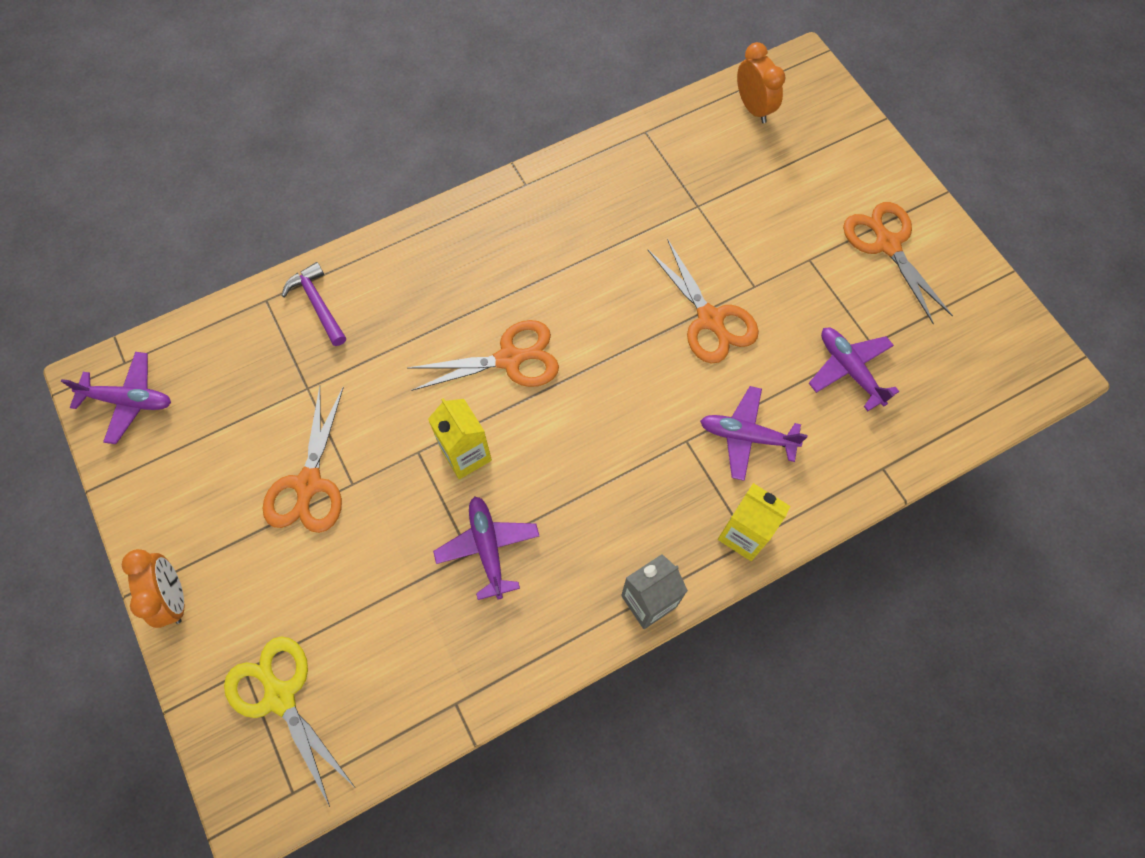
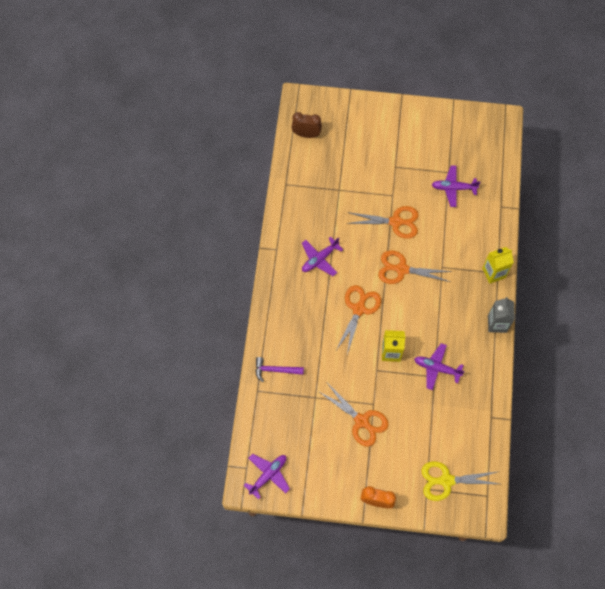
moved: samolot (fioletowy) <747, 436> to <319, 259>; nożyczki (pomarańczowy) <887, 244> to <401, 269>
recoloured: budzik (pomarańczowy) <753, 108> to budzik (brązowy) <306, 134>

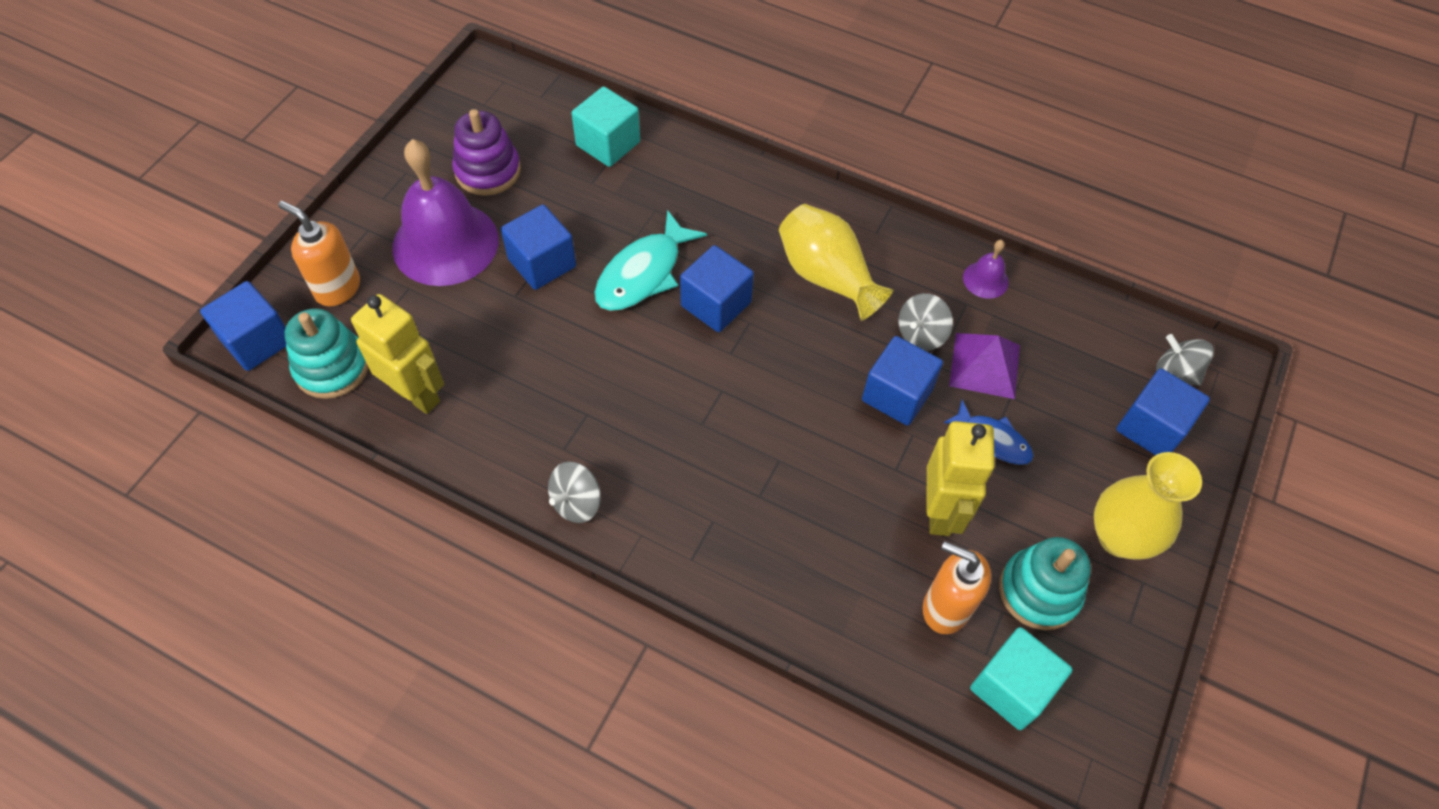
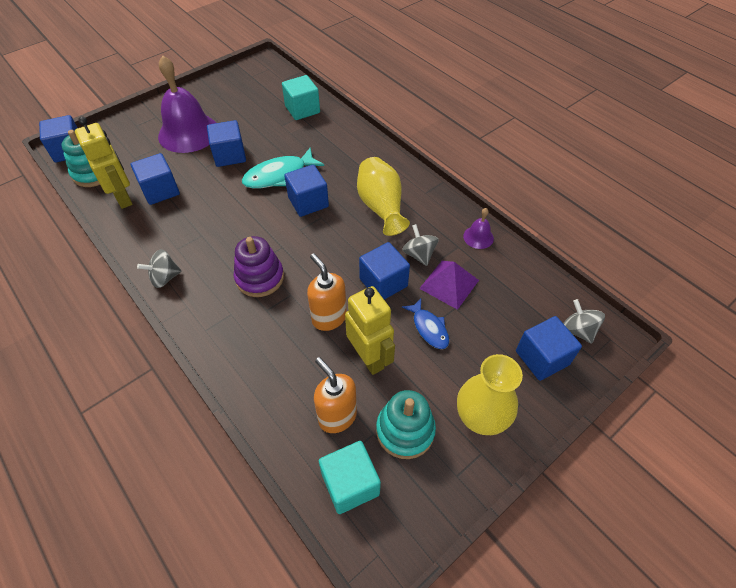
added: sześcian (niebieski) <160, 190>
moved: dozownik mydła (pomarańczowy) <337, 288> to <329, 318>; zabawka nakładanka (fioletowy) <488, 171> to <260, 278>
turned: bączek (szary) <921, 334> = <419, 254> 90 degrees clockwise; robot (żółty) <940, 511> = <369, 358> 60 degrees counterclockwise

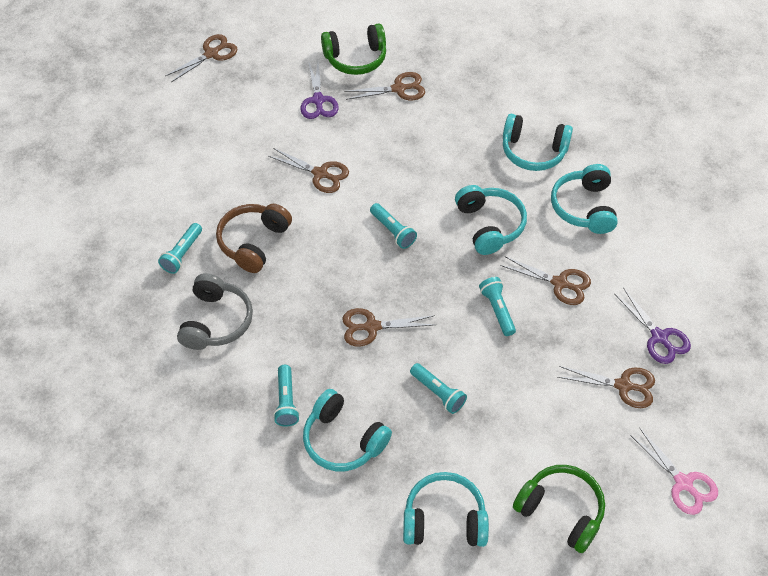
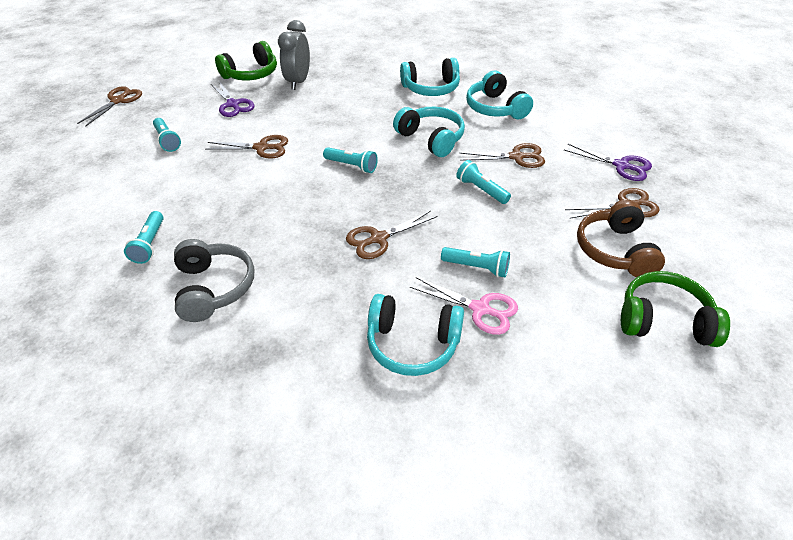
removed: słuchawki (turkusowy) <444, 519>
moved: słuchawki (brązowy) <254, 242> to <615, 250>; latarka (turkusowy) <286, 401> to <167, 140>; nożyczki (różowy) <683, 483> to <480, 309>
replaced: nożyczki (brązowy) <399, 89> to budzik (szary) <298, 82>

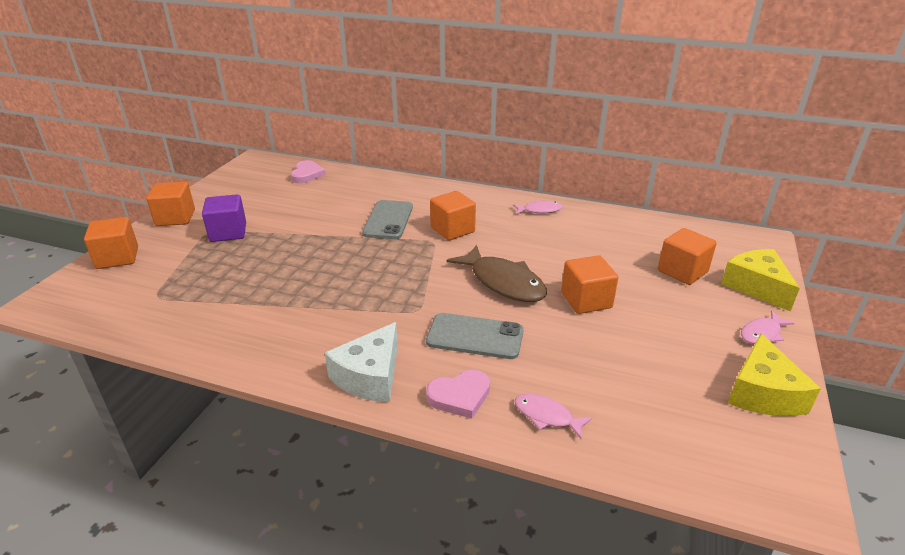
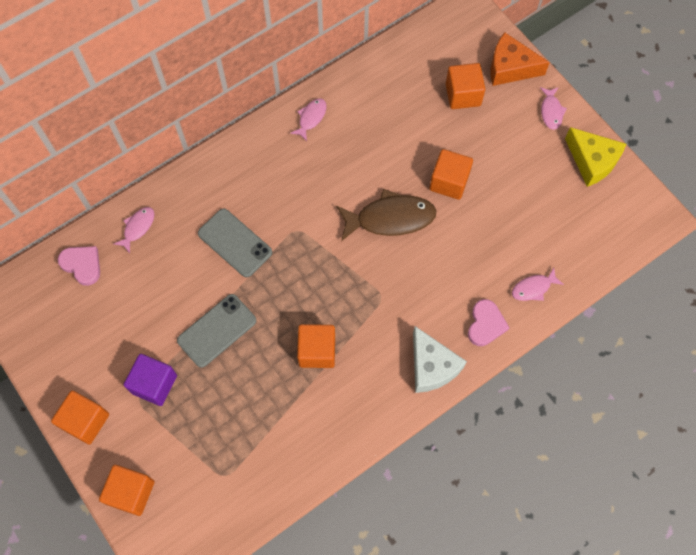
added: ryba (różowy) <138, 228>
moved: telefon (szary) <475, 336> to <217, 330>; sześcian (pomarańczowy) <452, 230> to <317, 351>
recoloured: ser (żółty) <756, 287> to ser (pomarańczowy) <510, 68>

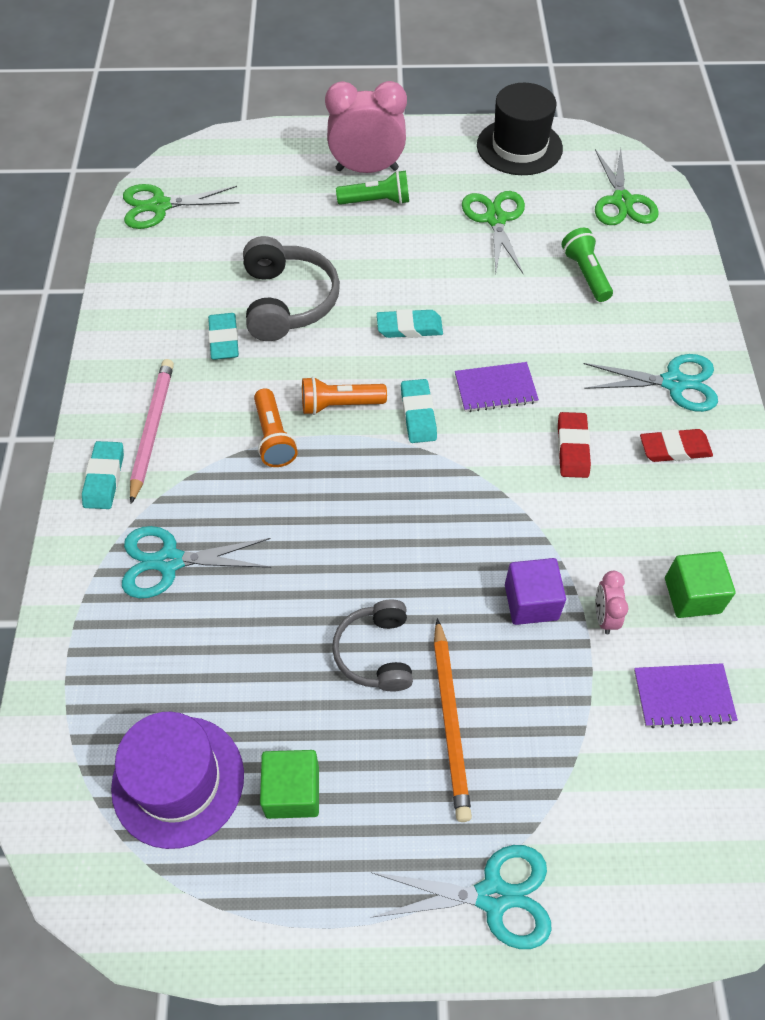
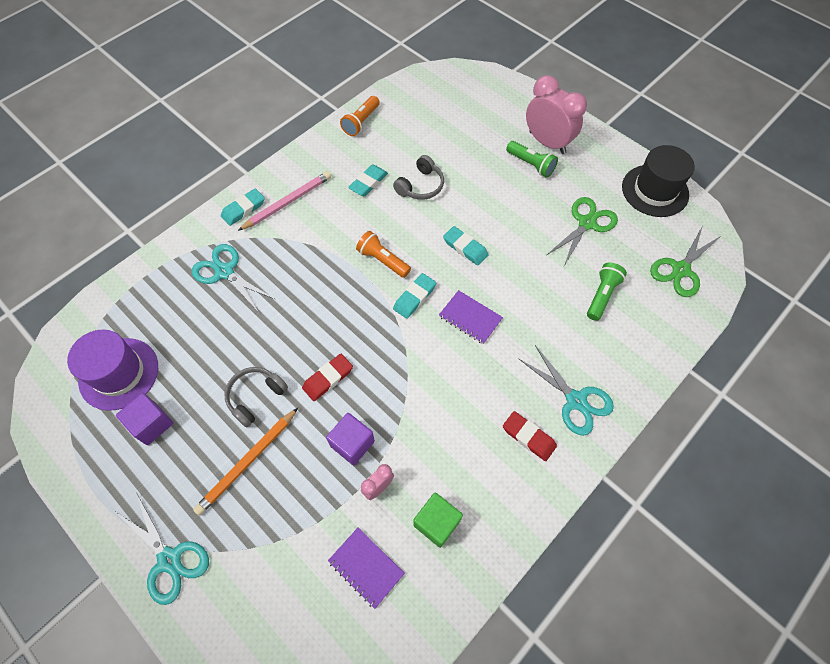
removed: nożyczki (zielony) <160, 206>
moved: latarka (pomarańczowy) <274, 437> to <361, 122>; gumka do mazania (czerwony) <572, 448> to <328, 378>
recoloured: sześcian (zielony) <292, 791> to sześcian (fioletowy) <152, 424>
resized: słuchawki (szary) <287, 302> = <420, 186> x0.65

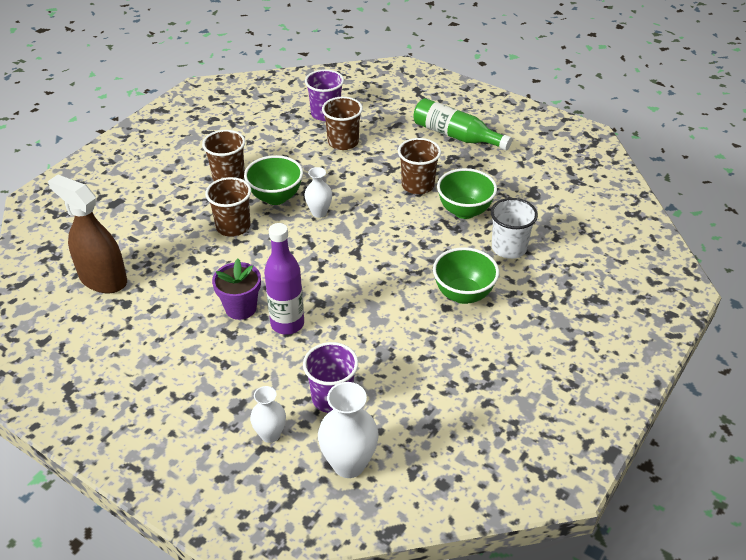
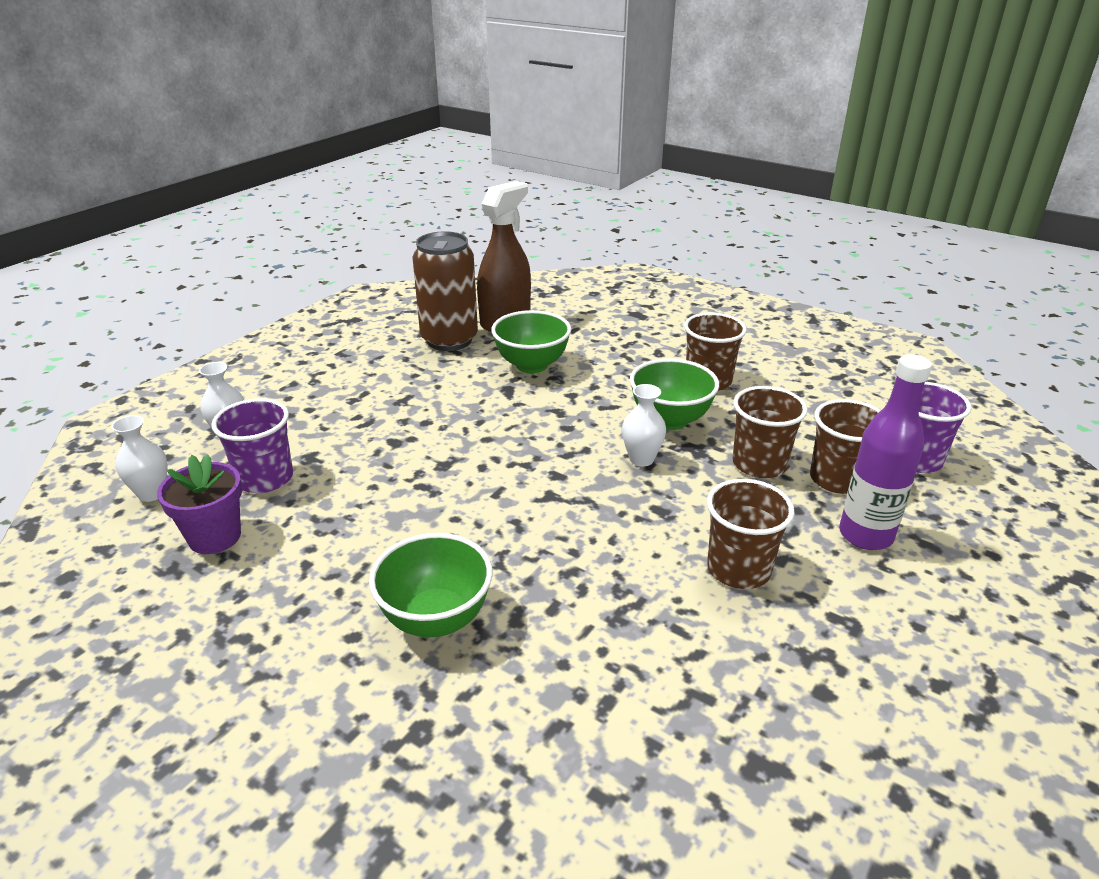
removed: butelka (zielony) <456, 136>; szklanka (biały) <509, 248>
added: puszka (brązowy) <449, 340>
moved: szklanka (brązowy) <233, 226> to <759, 464>; doniczka (fioletowy) <240, 308> to <215, 537>; butelka (fioletowy) <287, 324> to <865, 535>; miska (zielony) <464, 211> to <531, 365>
resized: wazon (biały) <349, 464> = <152, 493> x0.61

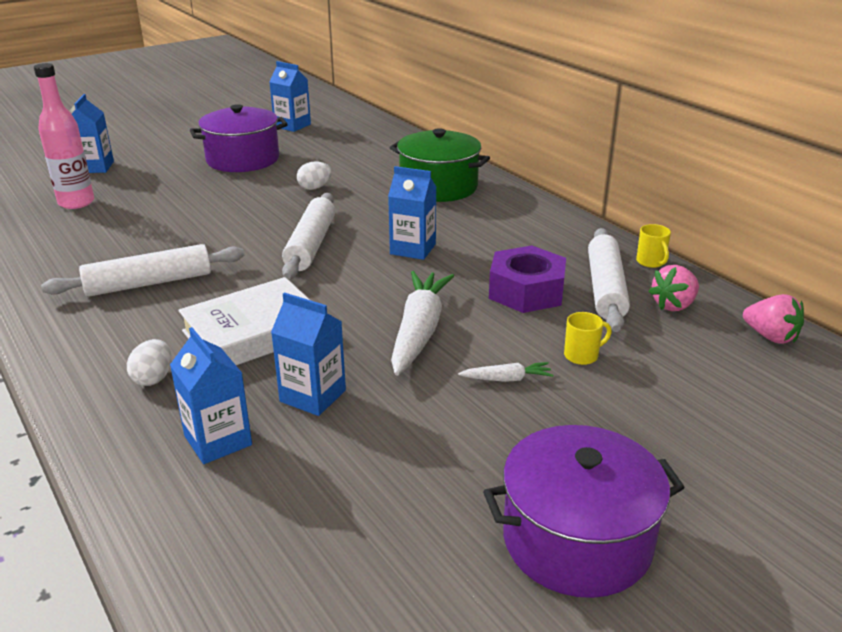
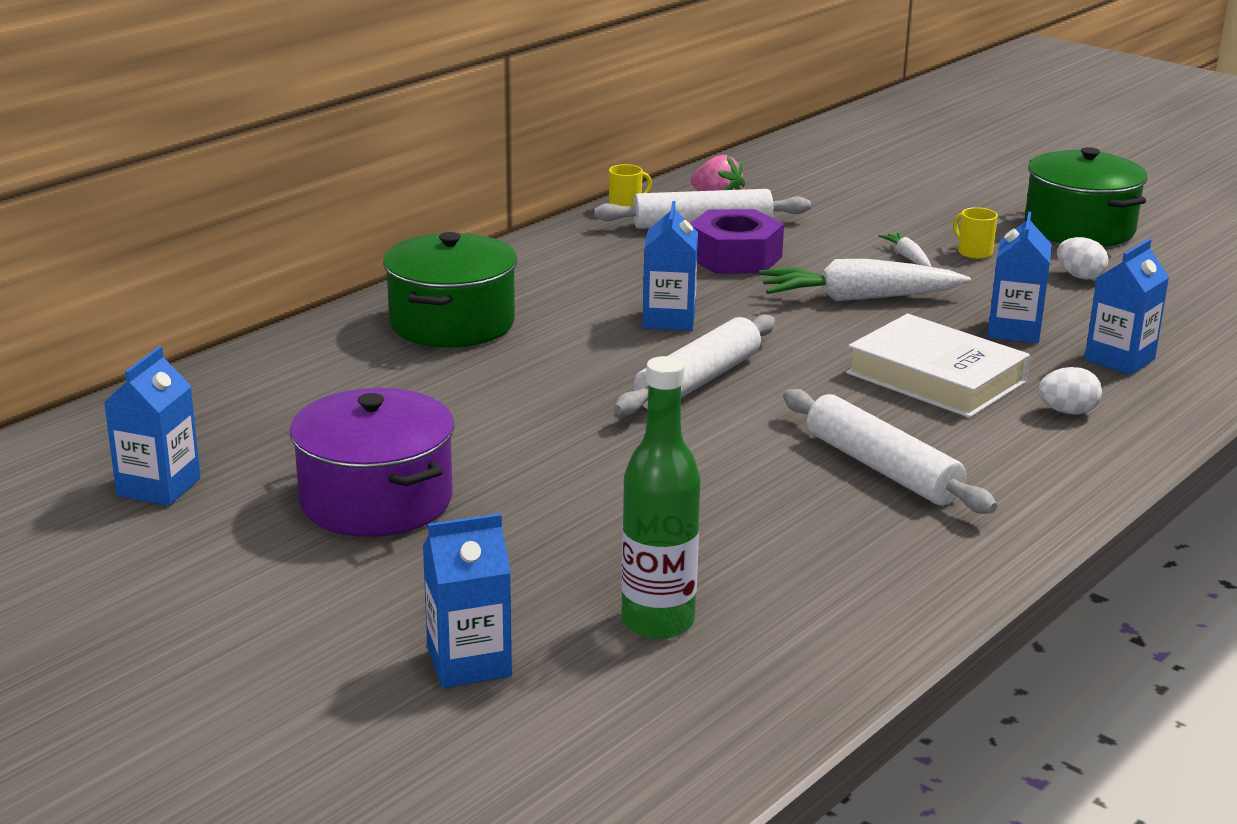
removed: truskawka (różowy) <770, 337>
moved: jajko (biały) <315, 188> to <1079, 276>; kubek (żółty) <582, 355> to <973, 252>
recoloured: butelka (różowy) <76, 202> to butelka (zielony) <657, 622>; garnek (fioletowy) <577, 540> to garnek (zielony) <1079, 228>
turned: wałek do ciasta (biały) <311, 245> = <697, 381> 45 degrees counterclockwise

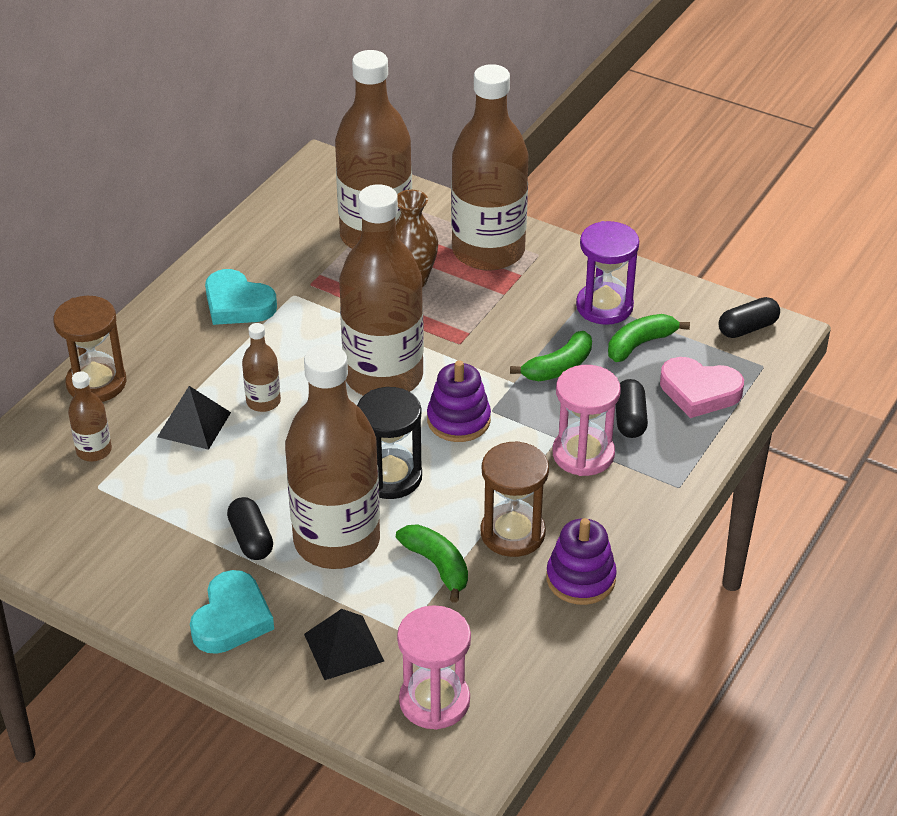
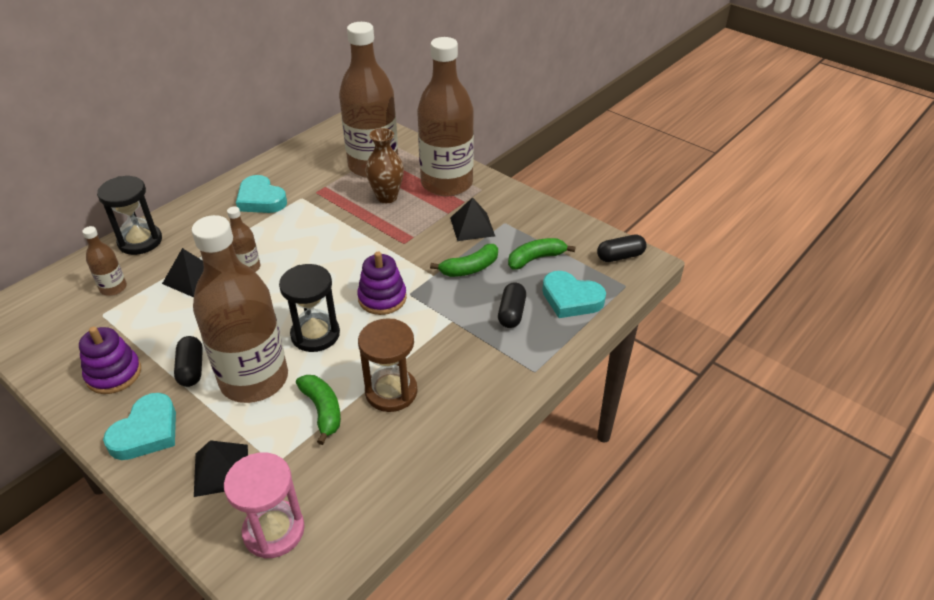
removed: butelka (brązowy) <383, 377>; klepsydra (różowy) <583, 454>; klepsydra (fioletowy) <604, 306>
added: piramida (czarny) <472, 226>
moved: zabawka nakładanka (fioletowy) <580, 579> to <114, 374>
recoloured: klepsydra (brązowy) <96, 383> to klepsydra (czarny) <140, 241>; serce (różowy) <699, 391> to serce (turkusowy) <571, 299>

